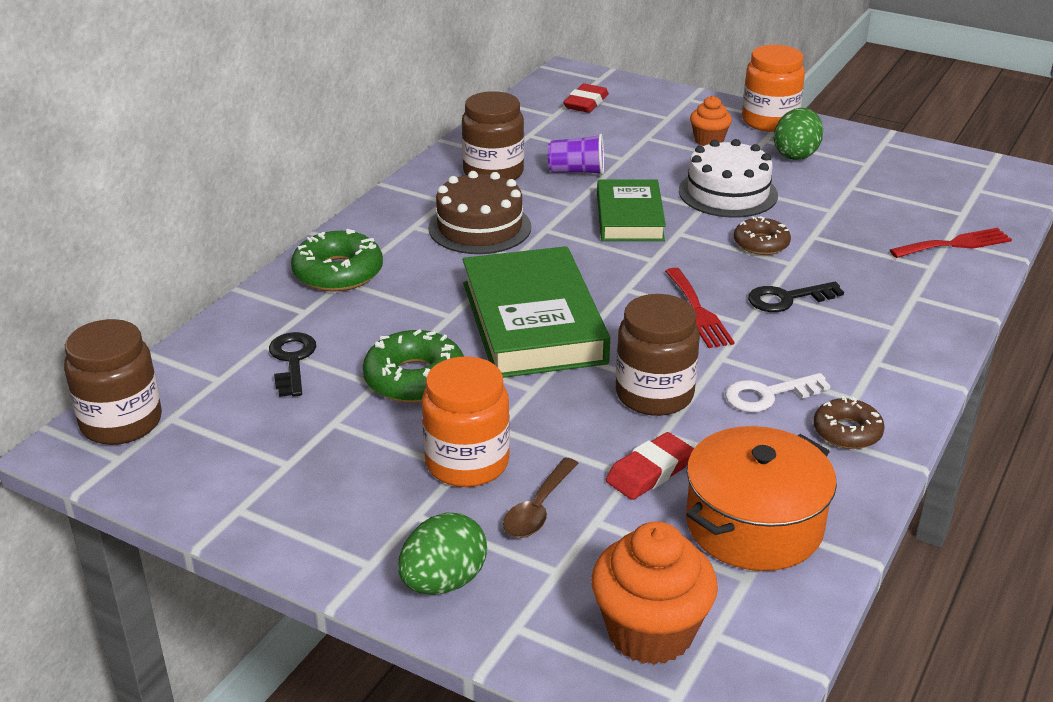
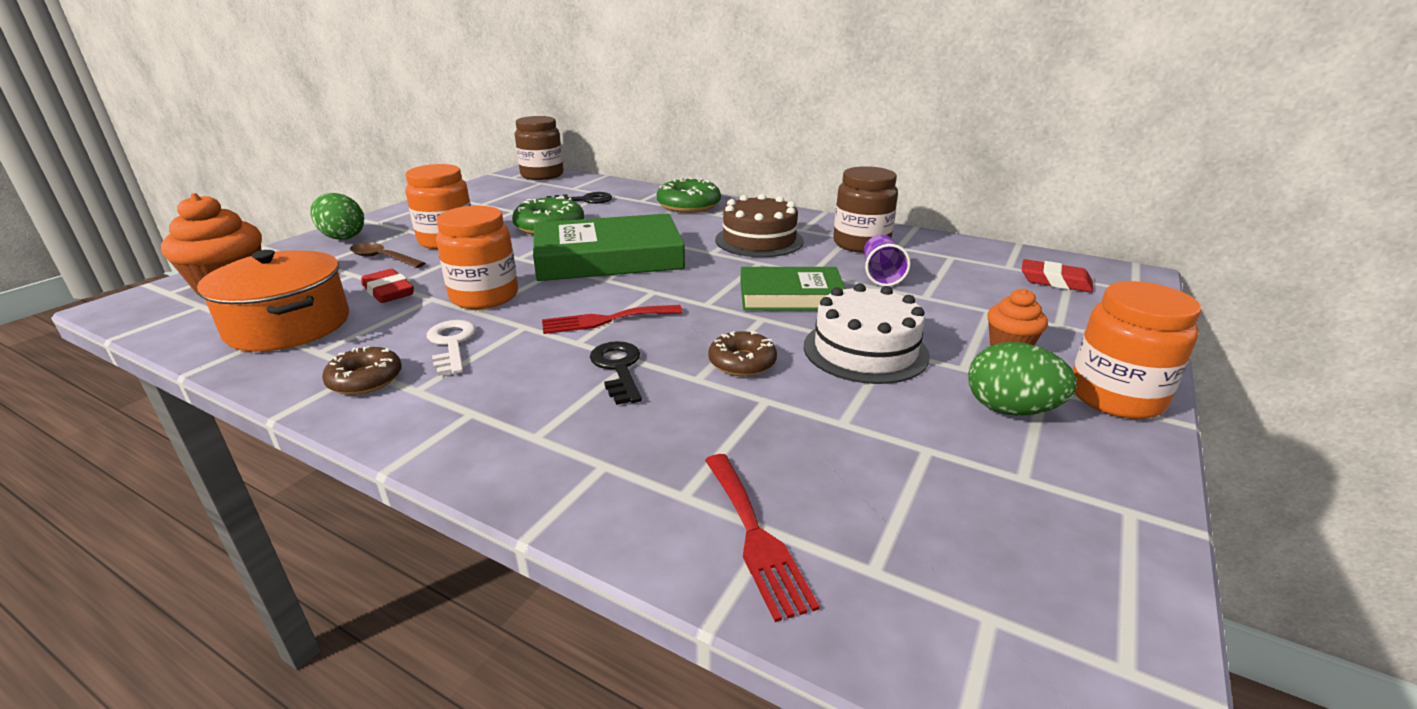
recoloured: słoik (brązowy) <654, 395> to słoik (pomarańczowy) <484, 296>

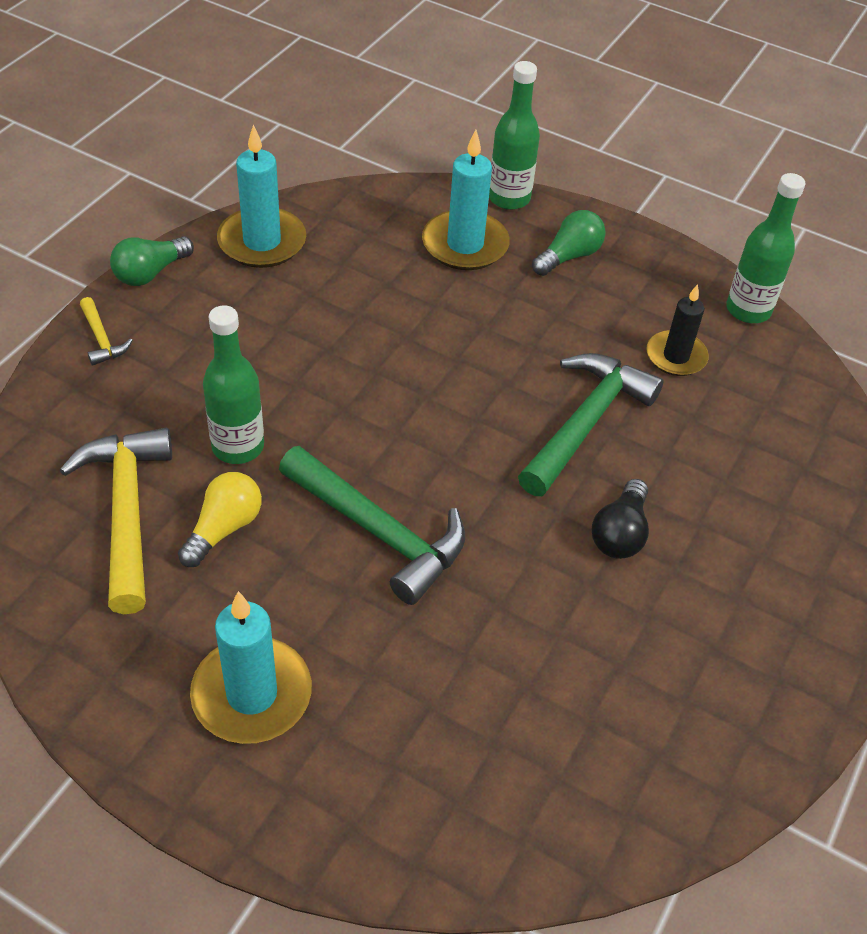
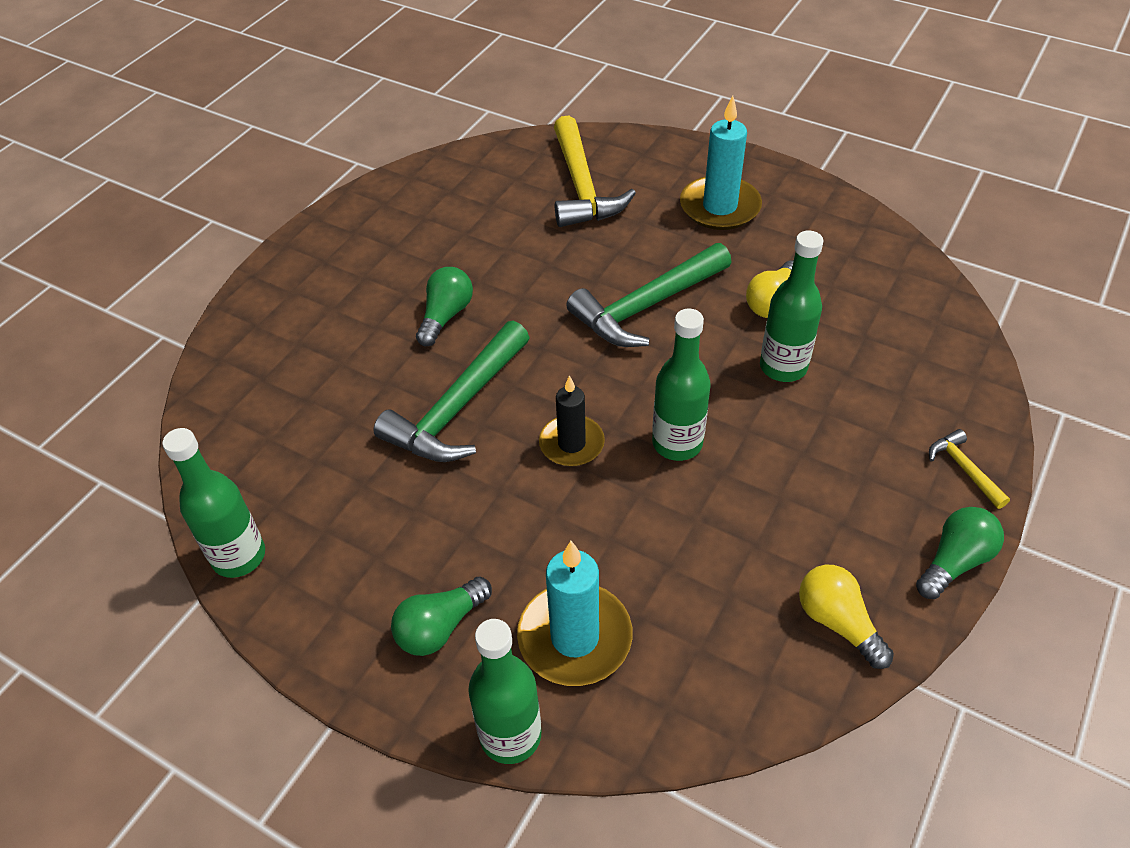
added: butelka (zielony) <677, 443>
moved: młotek (żółty) <127, 512> to <581, 187>; świeca (czarny) <676, 356> to <571, 443>
replaced: świeca (turkusowy) <262, 242> to żarówka (żółty) <838, 622>
recoloured: żarówka (czarny) <620, 533> to żarówka (zielony) <446, 316>
turned: młotek (zielony) <378, 532> = <646, 306> 75 degrees counterclockwise

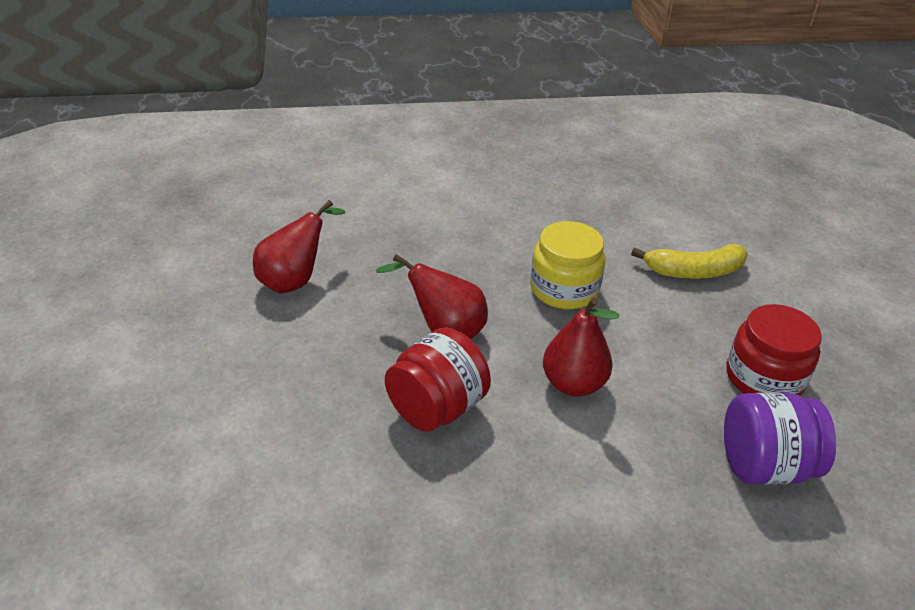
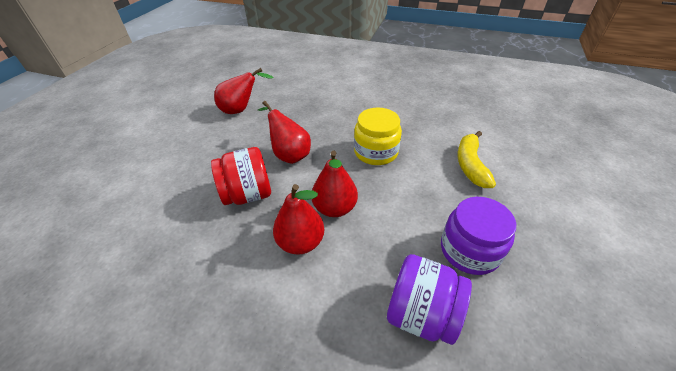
added: gruszka (czerwony) <301, 242>
recoloured: słoik (czerwony) <764, 378> to słoik (fioletowy) <469, 250>
turned: banan (żółty) <693, 271> = <470, 165> 75 degrees clockwise

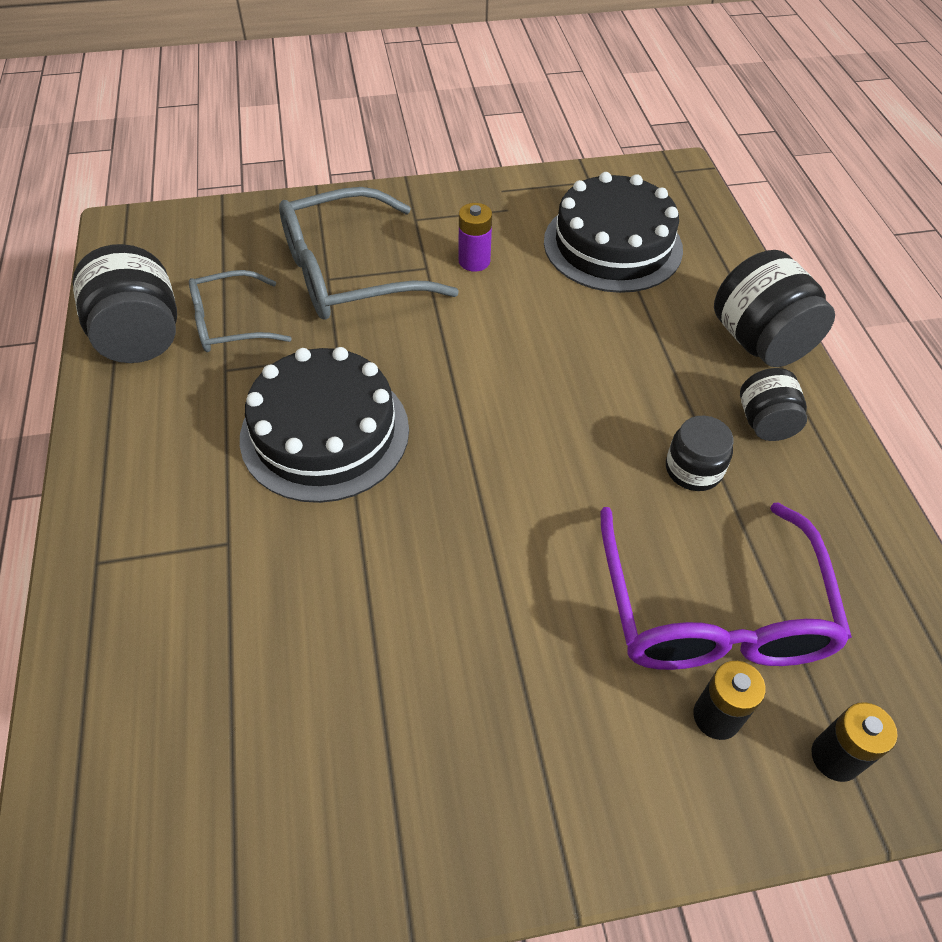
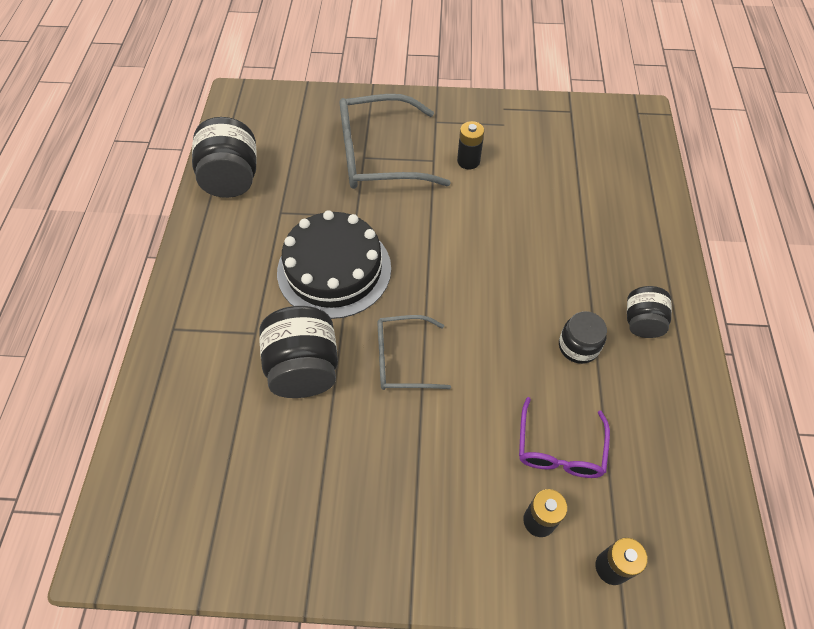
removed: tort (czarny) <612, 245>
moved: okulary (szary) <229, 323> to <402, 359>; słoik (czarny) <759, 341> to <304, 368>
recoloured: bateria (fioletowy) <474, 261> to bateria (czarny) <468, 161>
resized: okulary (fioletowy) <712, 611> = <559, 449> x0.58

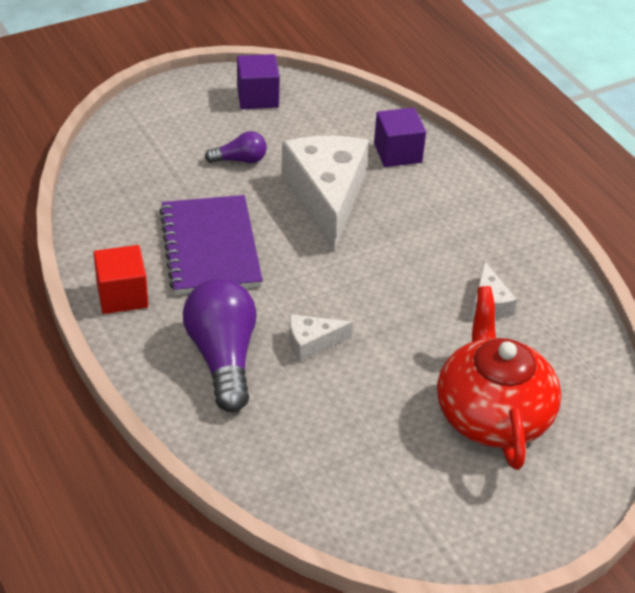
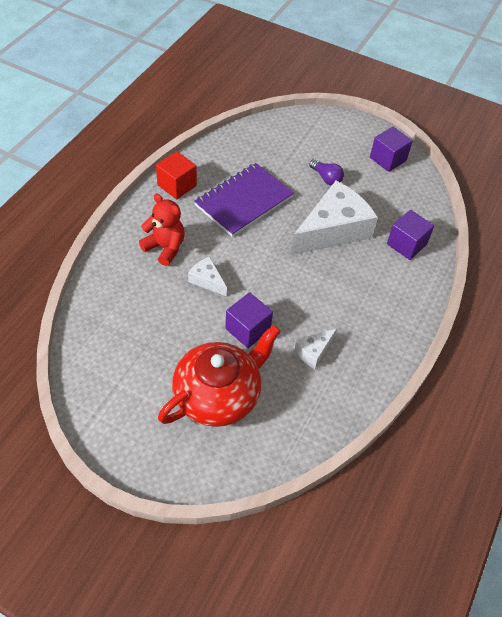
added: sześcian (fioletowy) <248, 329>
replaced: żarówka (fioletowy) <223, 357> to miś (czerwony) <165, 248>

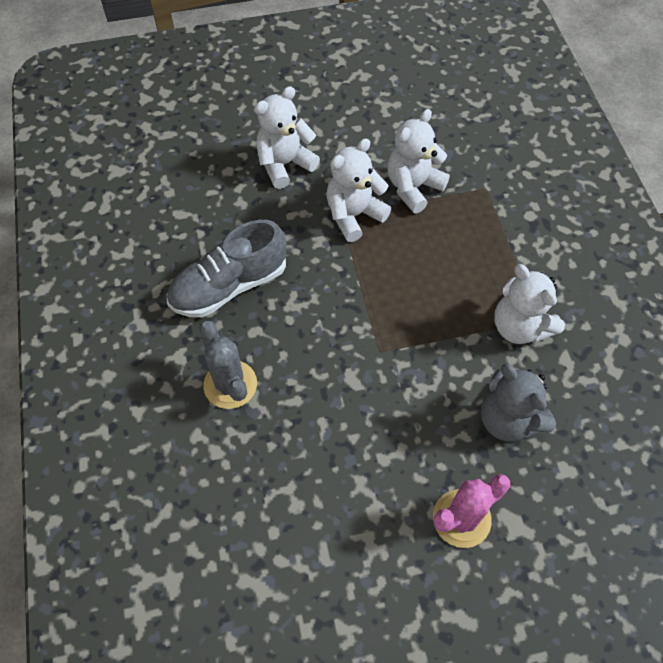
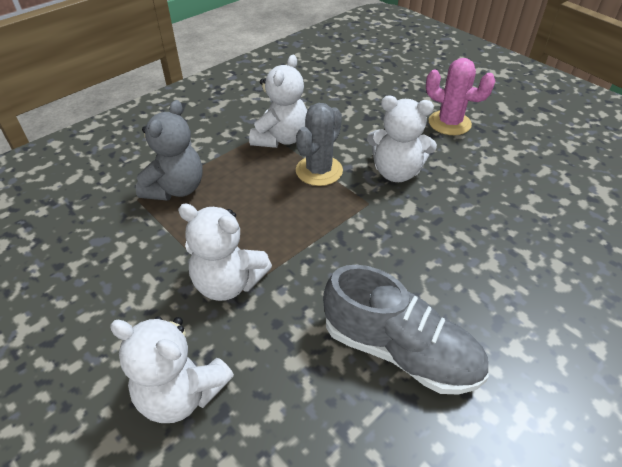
moved: kaktus (szary) <230, 384> to <319, 171>; miś (biały) <413, 187> to <396, 172>; miś (szary) <508, 419> to <176, 189>

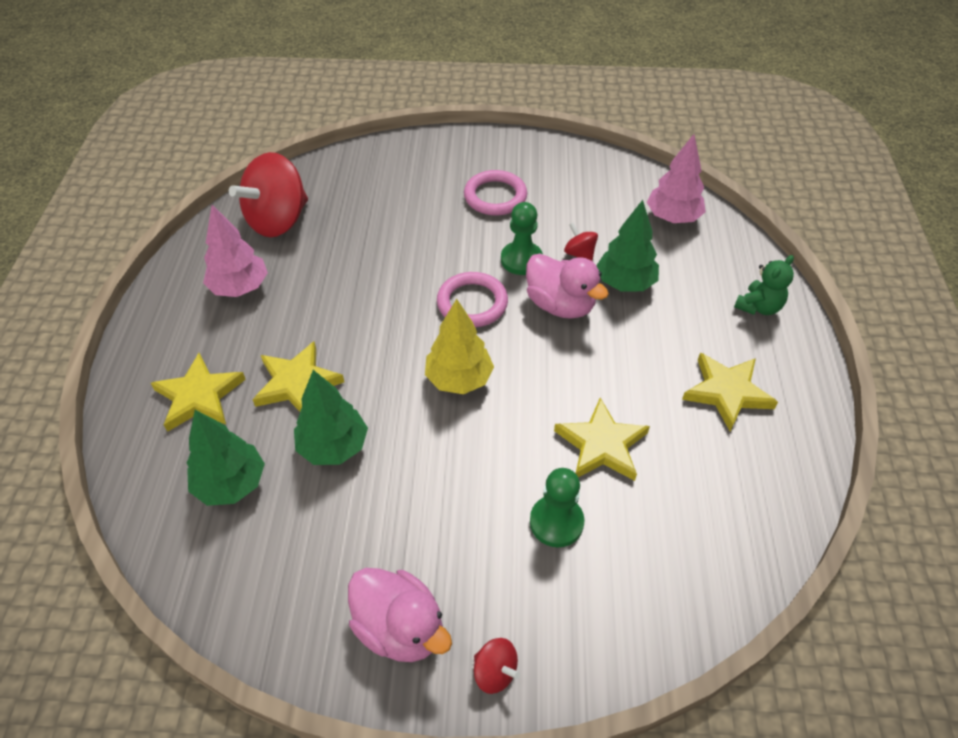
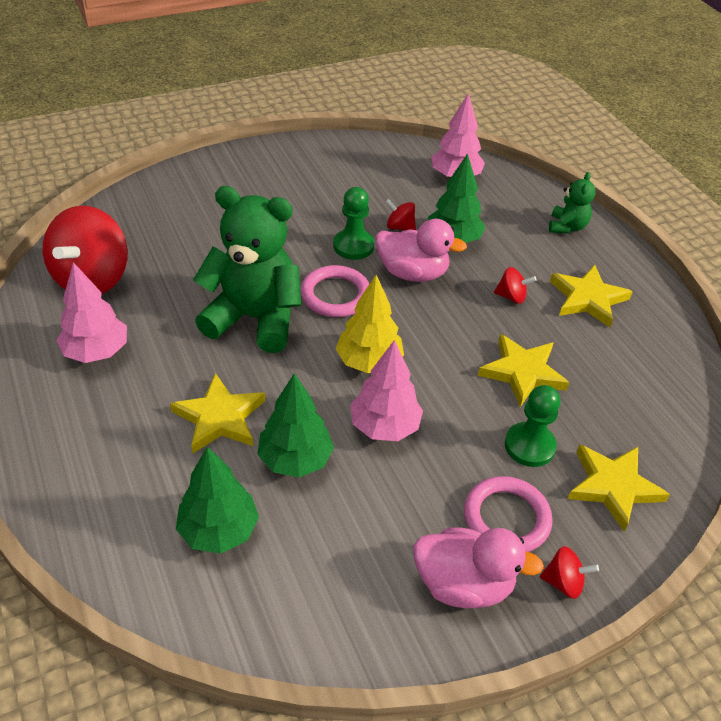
added: miś (zielony) <254, 319>; drzewko (różowy) <384, 426>; bączek (czerwony) <511, 297>
moved: gwiazda (żółty) <199, 396> to <613, 487>; pierścień (różowy) <495, 196> to <506, 518>

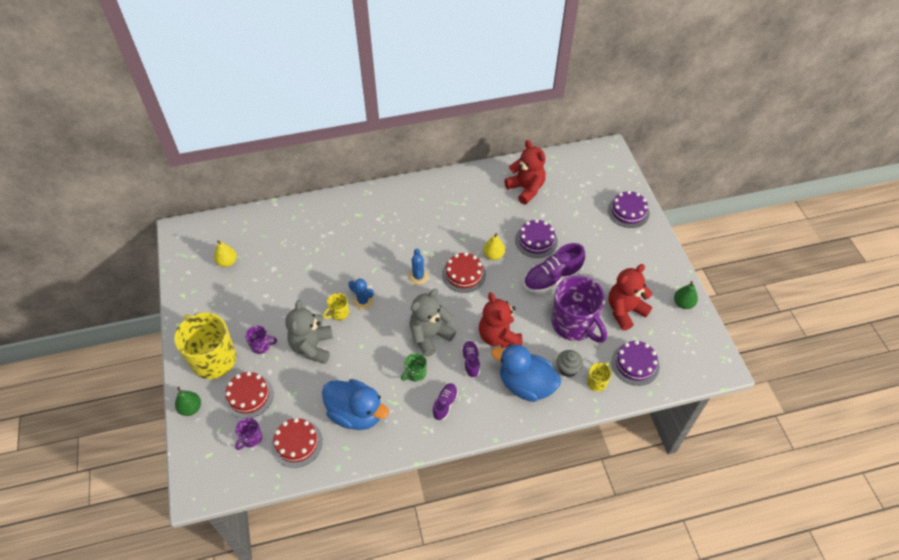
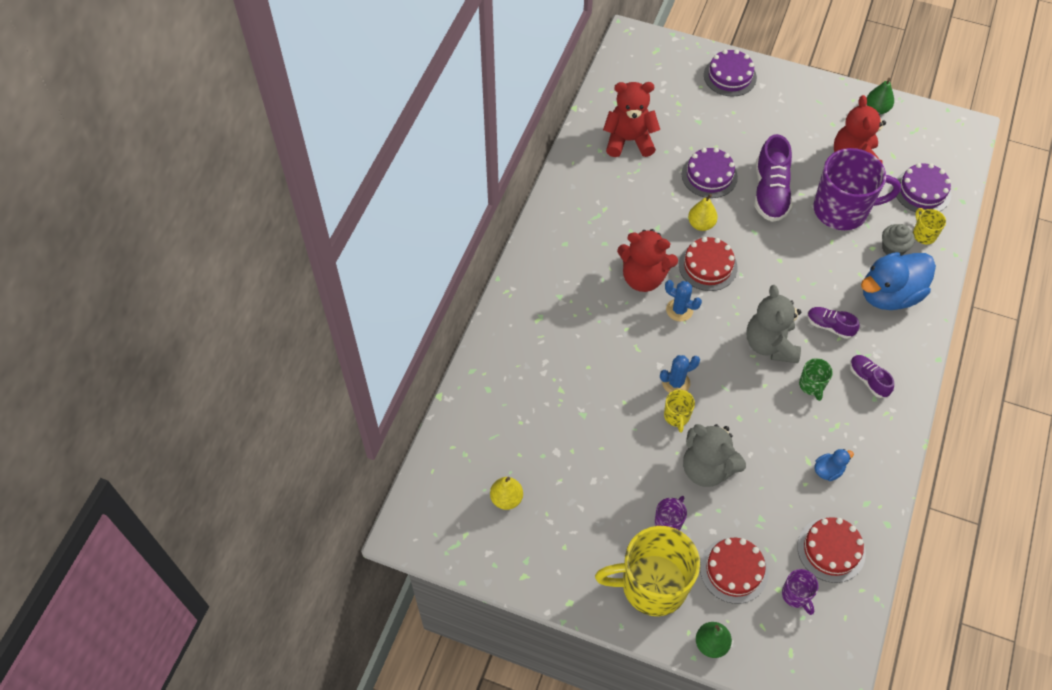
moved: miś (czerwony) <499, 336> to <643, 277>
resized: kaczka (niebieski) <356, 414> = <828, 470> x0.43

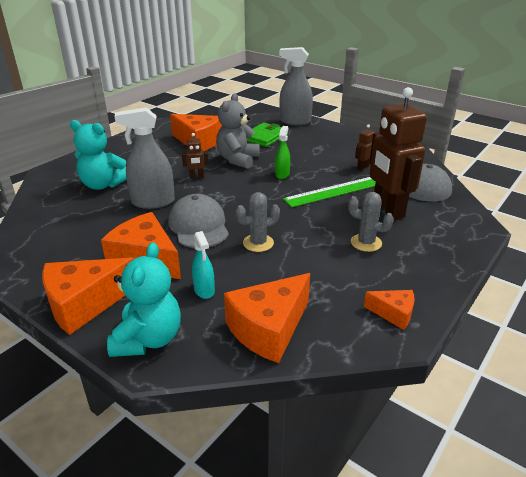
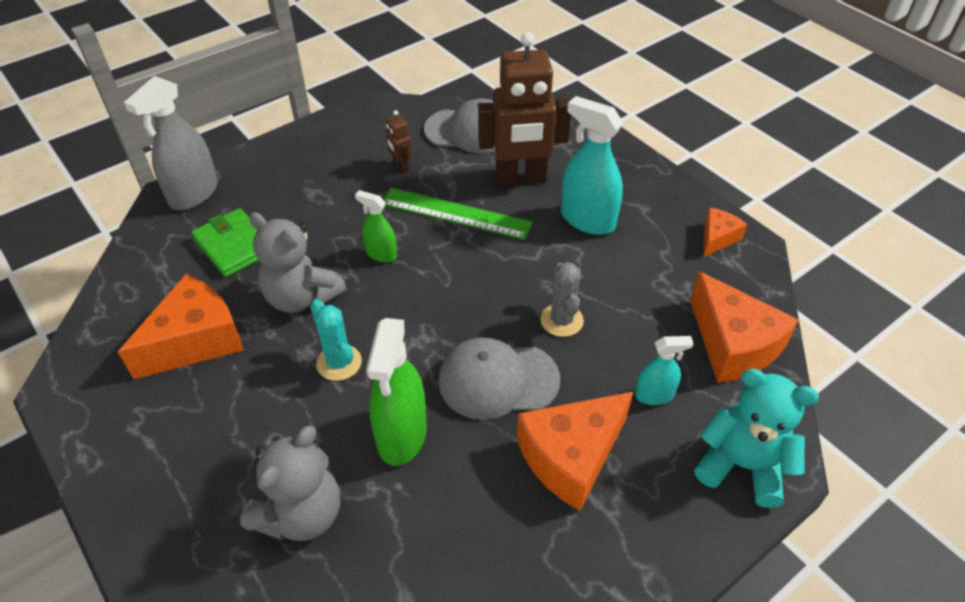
removed: ser (pomarańczowy) <84, 304>
replaced: robot (brązowy) <196, 177> to kaktus (turkusowy) <339, 363>; kaktus (szary) <366, 243> to spryskiwacz (turkusowy) <587, 220>
recoloured: miś (turkusowy) <103, 185> to miś (szary) <301, 514>; spryskiwacz (szary) <153, 202> to spryskiwacz (zielony) <402, 435>
turned: linijka (zielony) <333, 191> = <456, 213> 60 degrees counterclockwise

